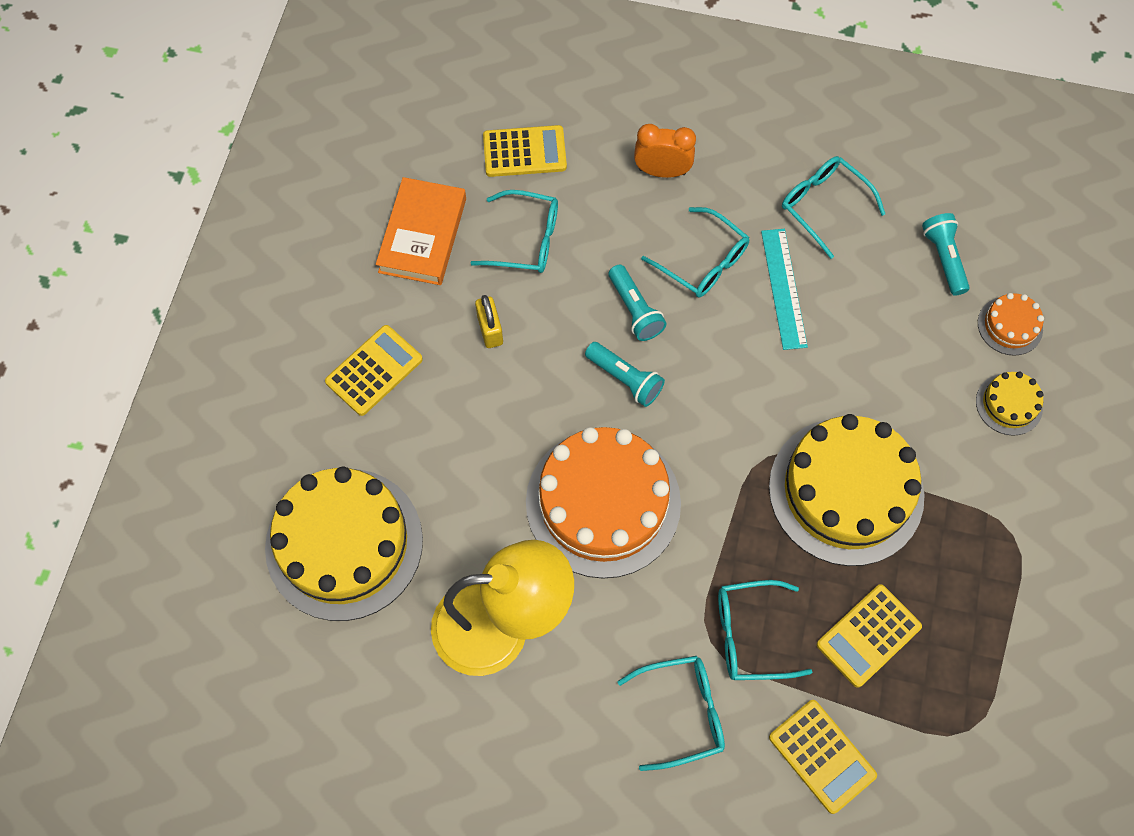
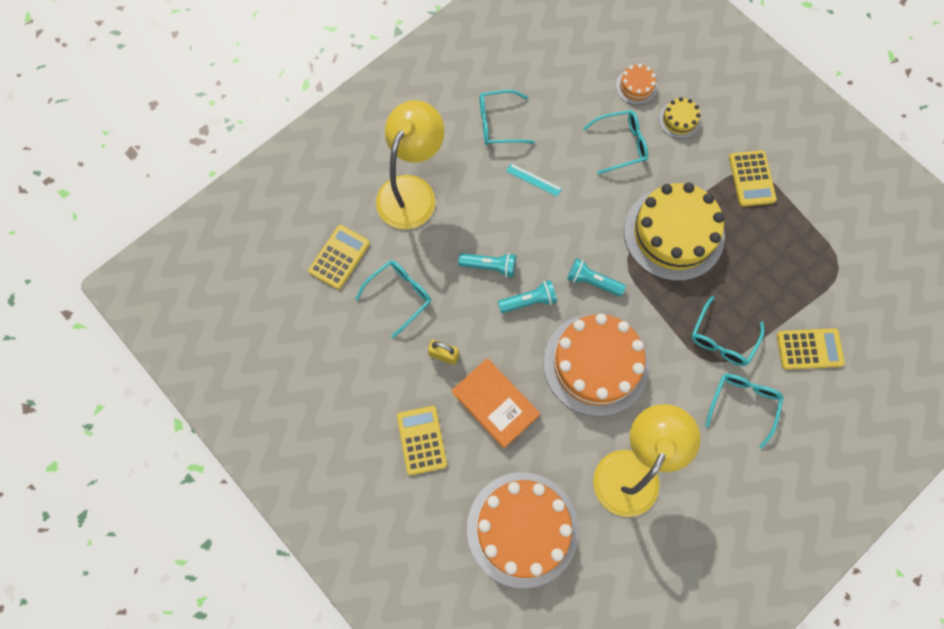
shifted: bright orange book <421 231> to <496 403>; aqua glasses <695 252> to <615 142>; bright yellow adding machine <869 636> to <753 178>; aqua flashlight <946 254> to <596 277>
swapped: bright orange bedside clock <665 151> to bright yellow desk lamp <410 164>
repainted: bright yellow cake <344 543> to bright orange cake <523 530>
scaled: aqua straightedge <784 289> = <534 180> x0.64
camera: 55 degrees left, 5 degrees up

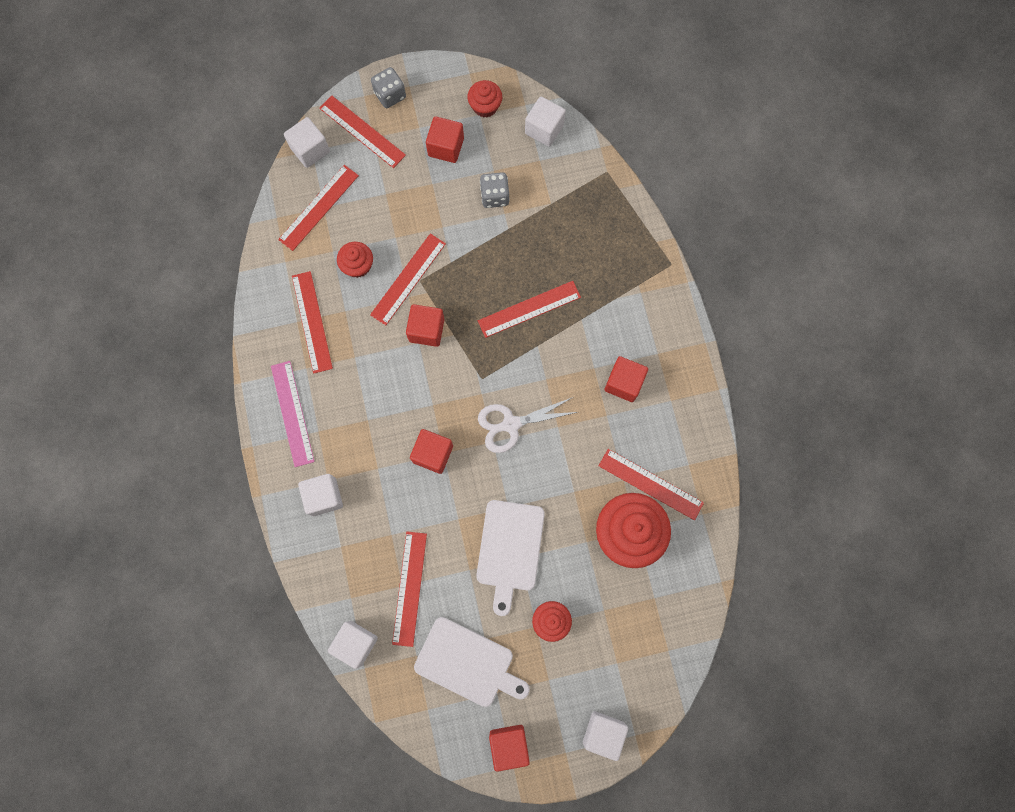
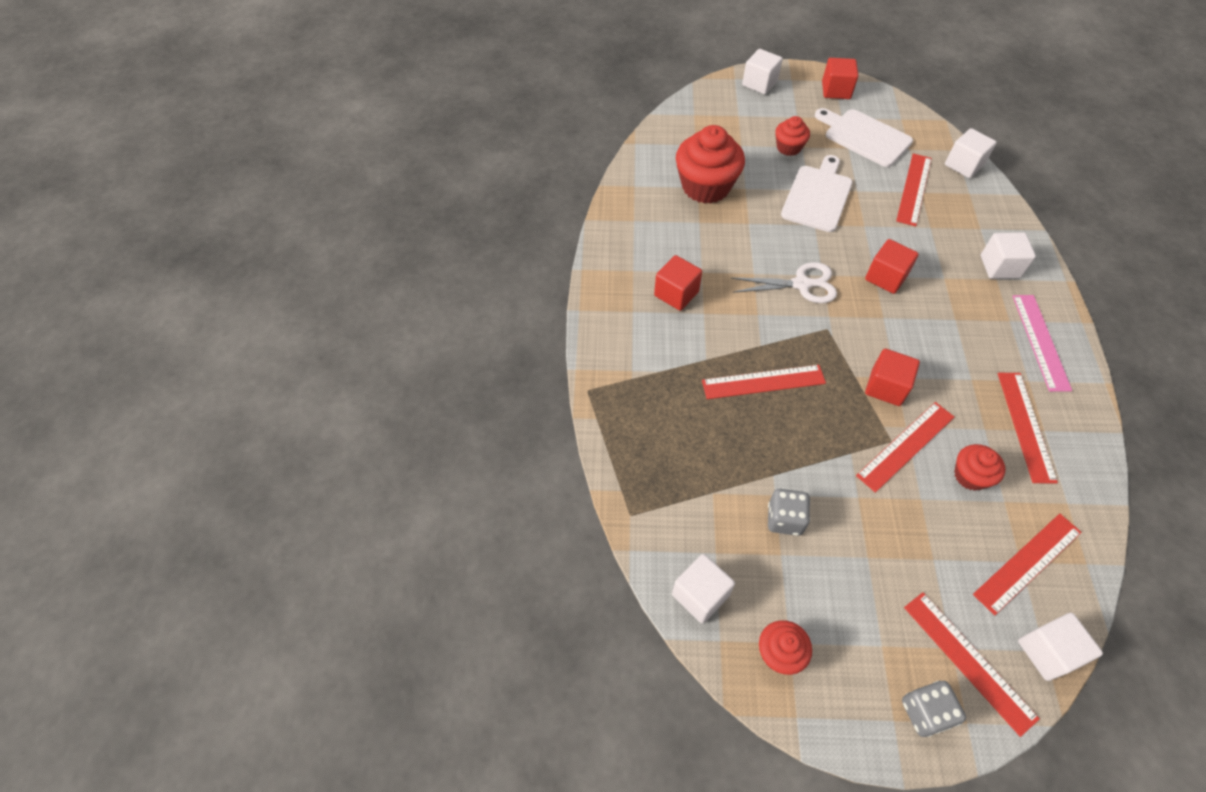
gone: crimson cube <445 139>; crimson straightedge <651 484>
camera: 165 degrees left, 20 degrees down

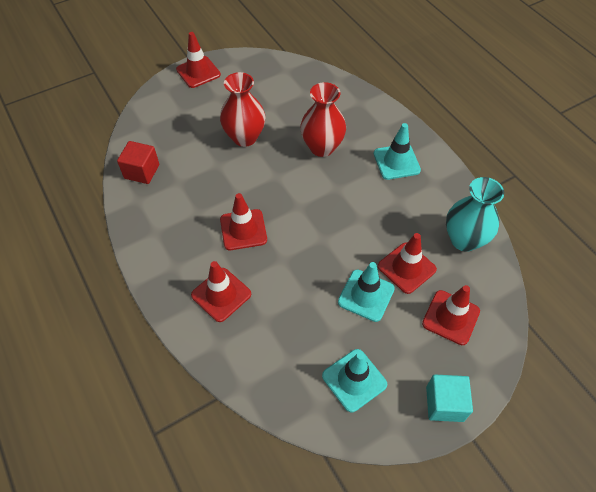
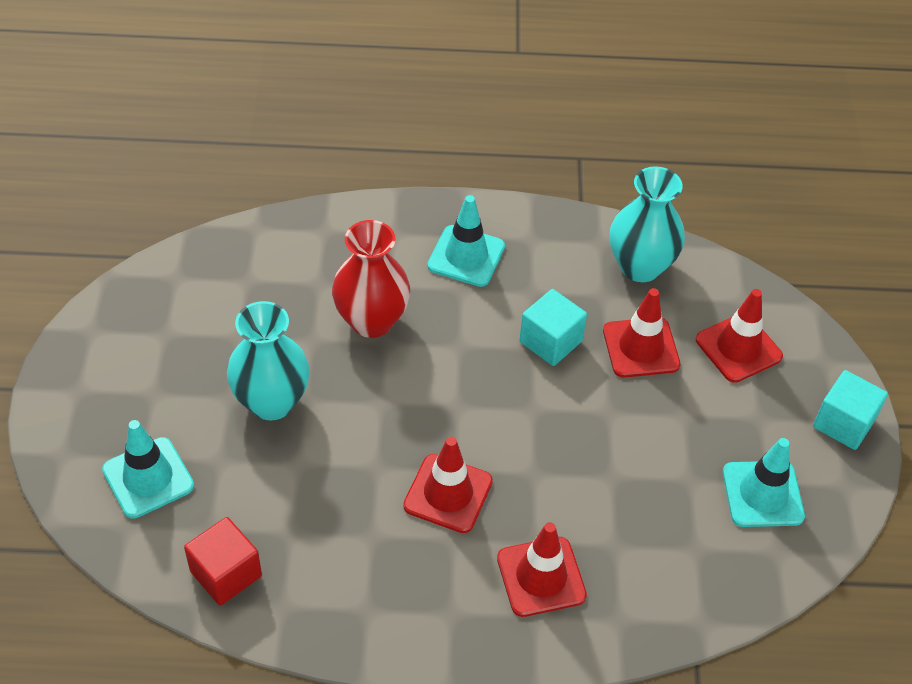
gone: crimson traffic cone <198 60>
new: aqua cube <553 327>
shifted: aqua traffic cone <366 292> to <148 469>
repainted: crimson tall vase <242 109> to aqua tall vase <268 360>
camera: 60 degrees left, 5 degrees down

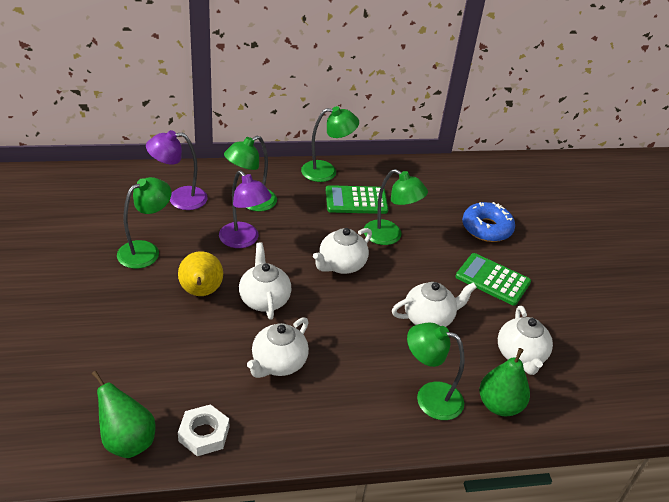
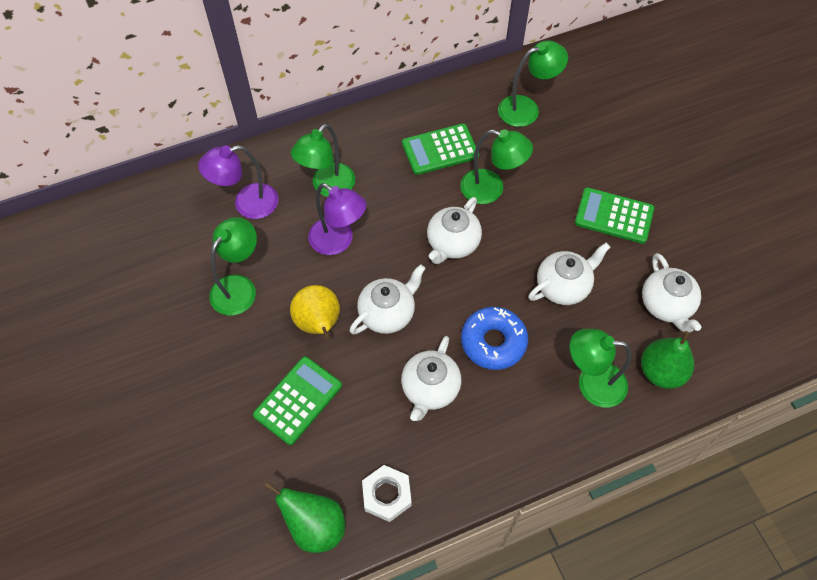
new: emerald adding machine <297 400>
shifted: emerald desk lamp <330 144> to <533 83>; royal blue donut <488 222> to <494 338>
rotated: pure white china teapot <265 281> = <388 299> 75 degrees clockwise
camera: 10 degrees left, 20 degrees up

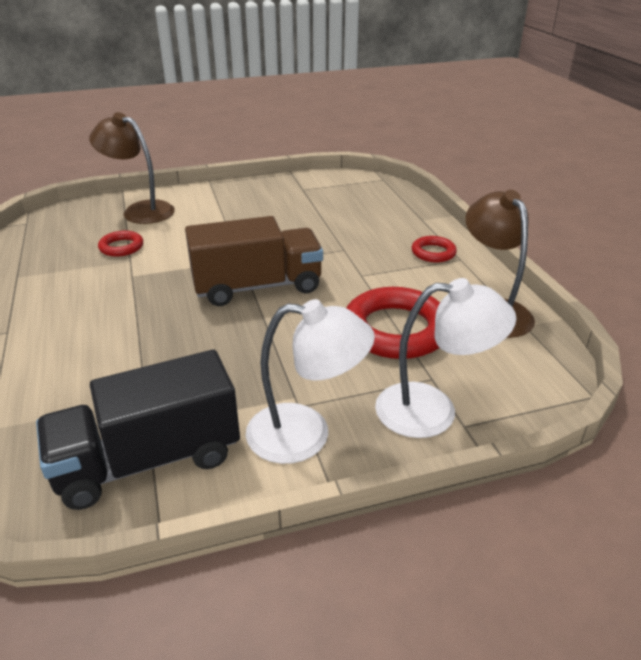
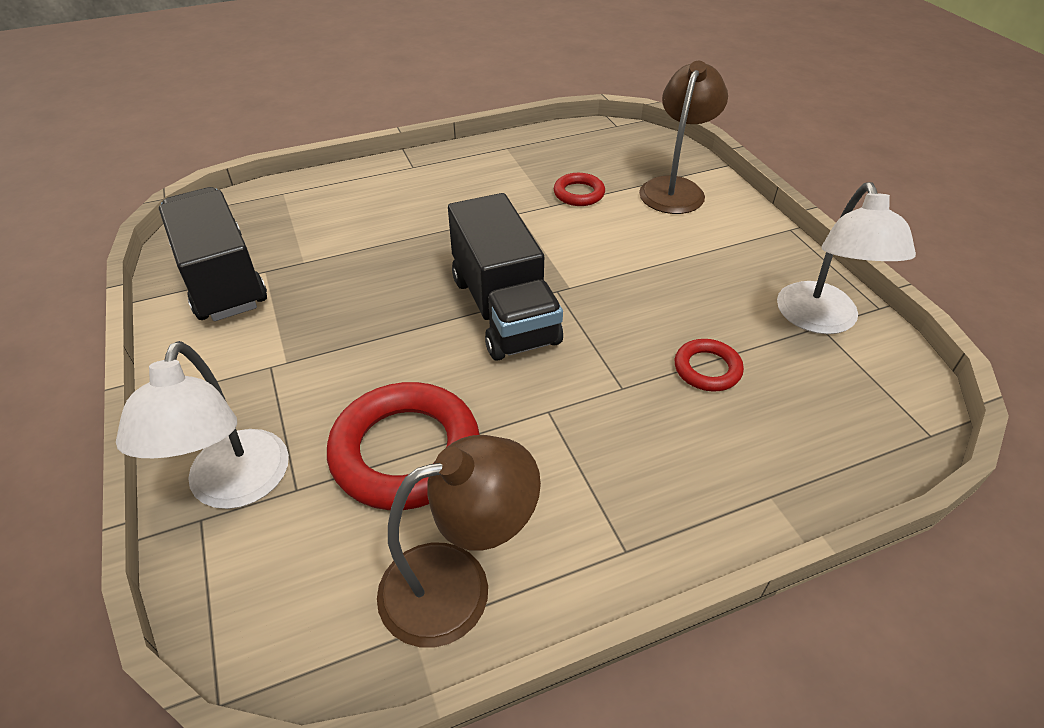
shifted: pure white desk lamp <310 381> to <846 258>; crimson ring <434 249> to <709 365>
repainted: dark brown lorry <254 261> to black lorry <505 277>
camera: 85 degrees right, 10 degrees up

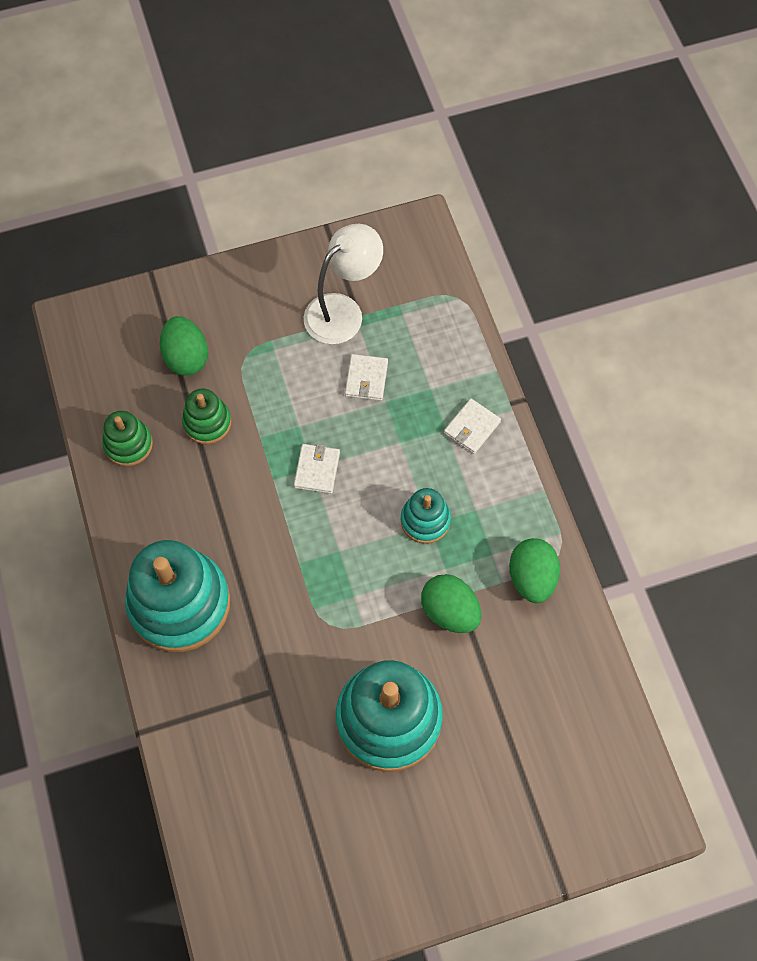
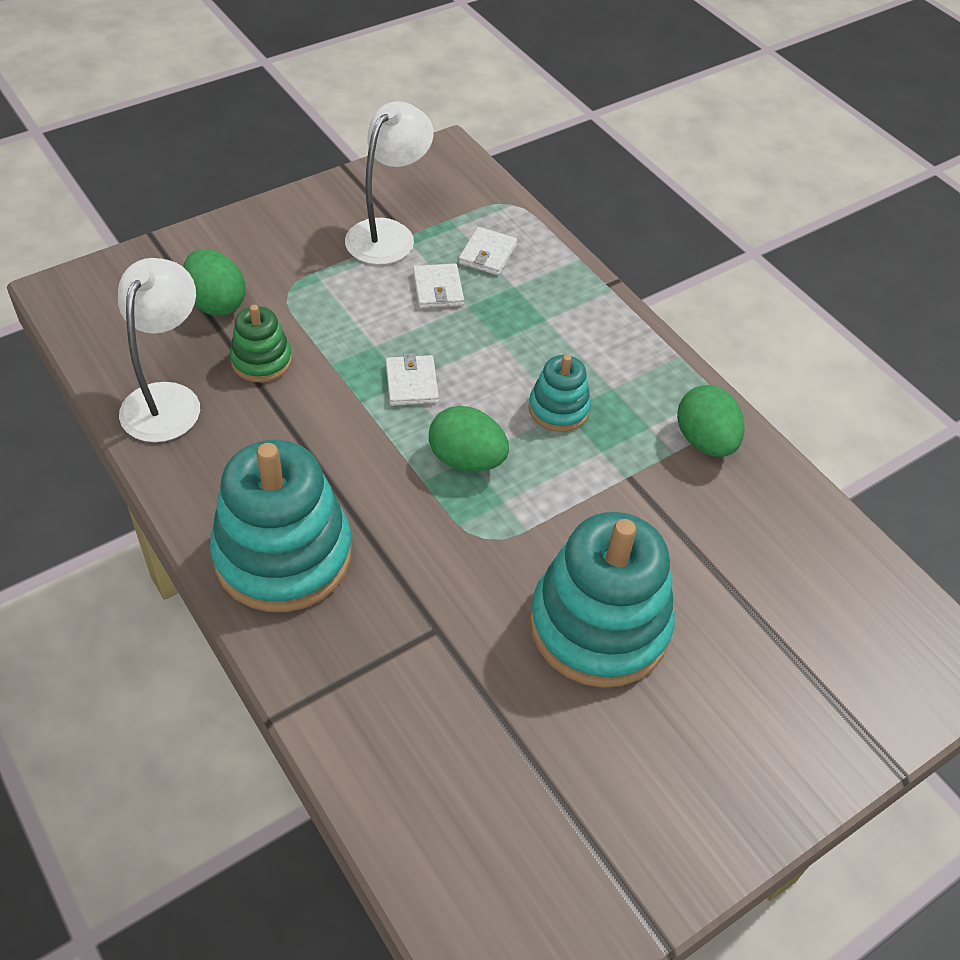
shifted: emerald egg <451 603> to <468 439>; pure white wallet <472 426> to <488 251>
swapped: emerald stacking toy <127 438> to pure white desk lamp <159 350>
camera: 20 degrees left, 15 degrees down

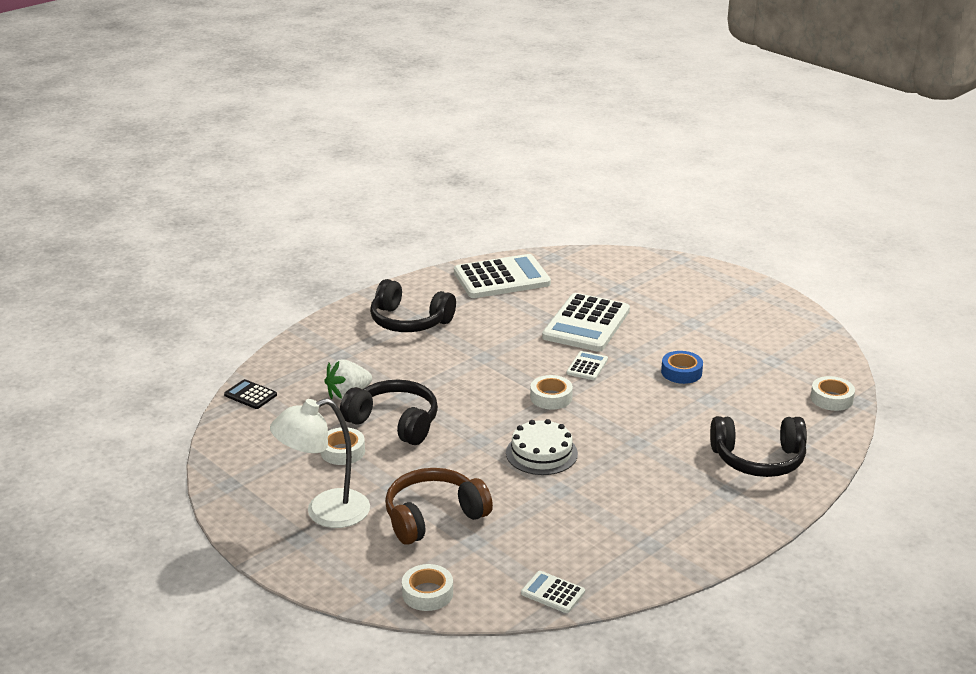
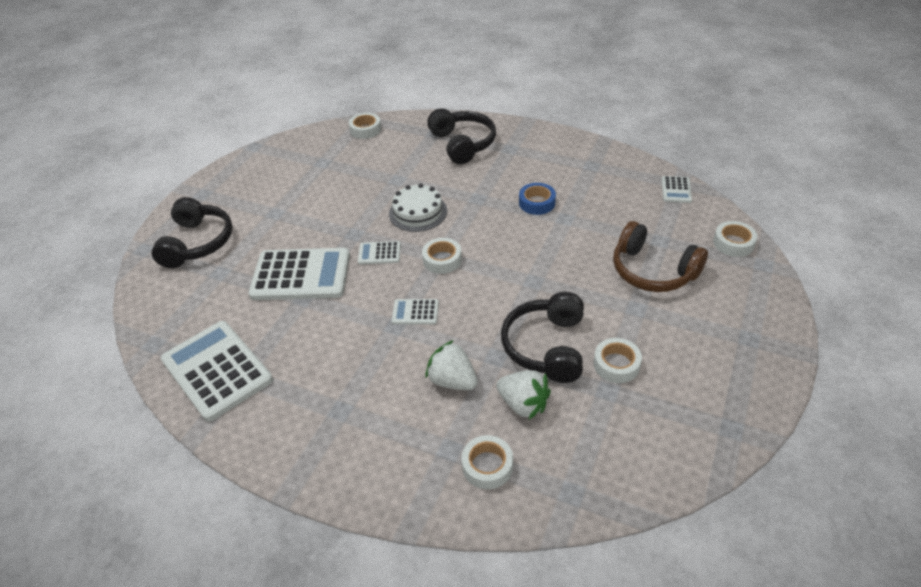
gone: black adding machine <250 394>; pure white desk lamp <320 463>
new: pure white adding machine <415 312>; pure white toy strawberry <451 365>; pure white tape <487 462>
shifted: black headphones <413 305> to <192 232>; pure white cake <542 447> to <418 208>; royal blue tape <682 367> to <537 199>
camera: 110 degrees left, 15 degrees up

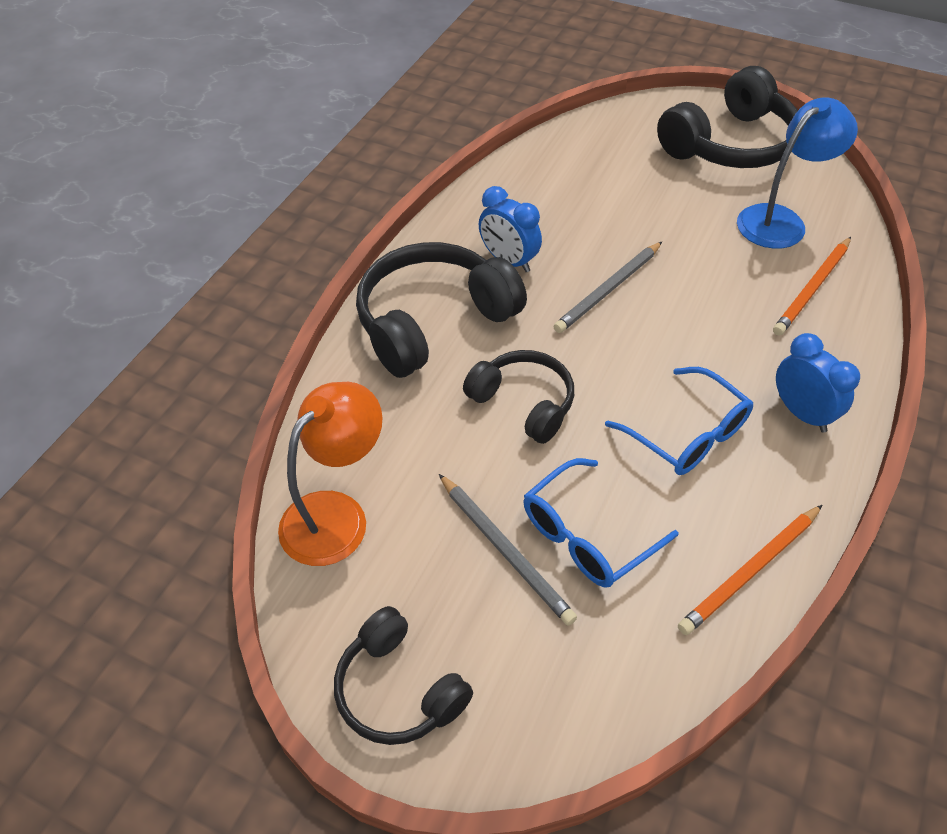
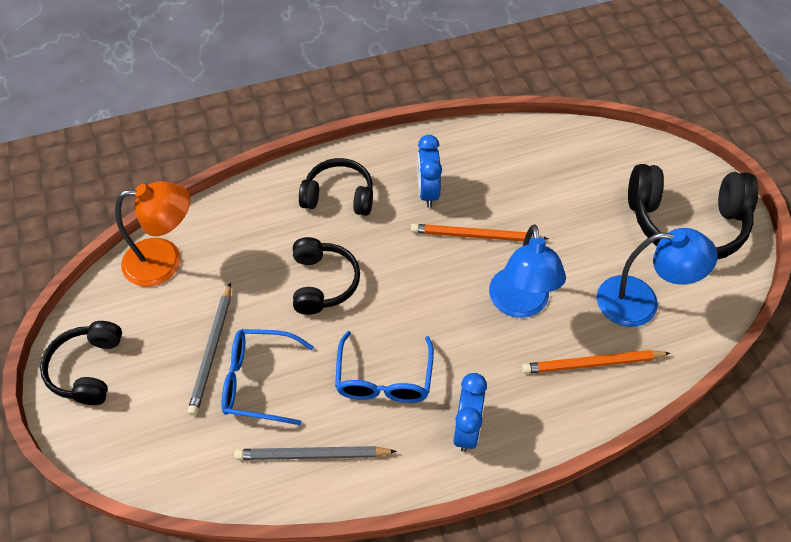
new: royal blue desk lamp <527 271>
shifted: grey pencil <608 287> to <315 453>; bright orange pencil <750 570> to <480 233>
scaled: black headphones <441 310> = <336 187> x0.61
camera: 45 degrees right, 5 degrees up

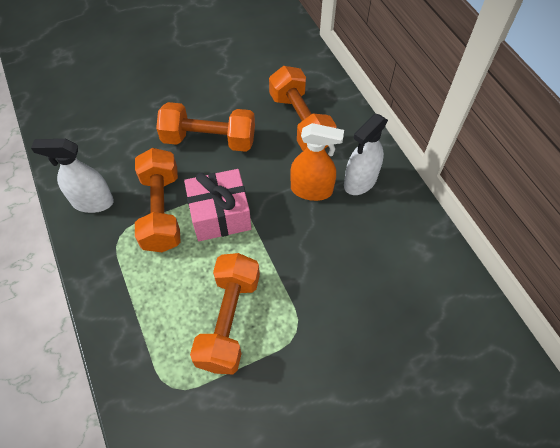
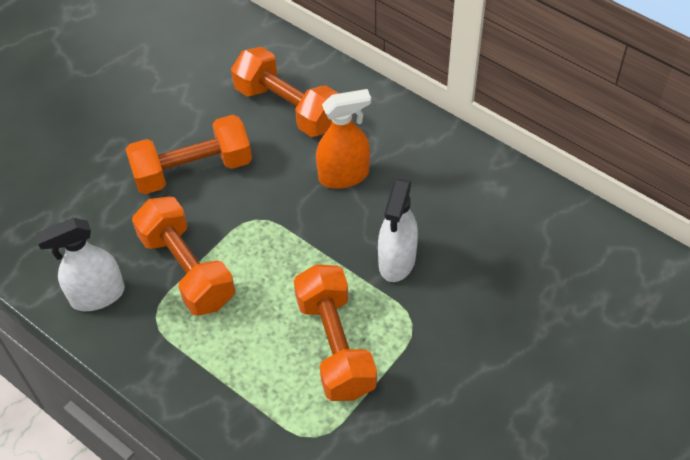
gone: pink present <217 205>
shifted: pure white spray bottle <366 154> to <398 230>
camera: 25 degrees left, 5 degrees down

